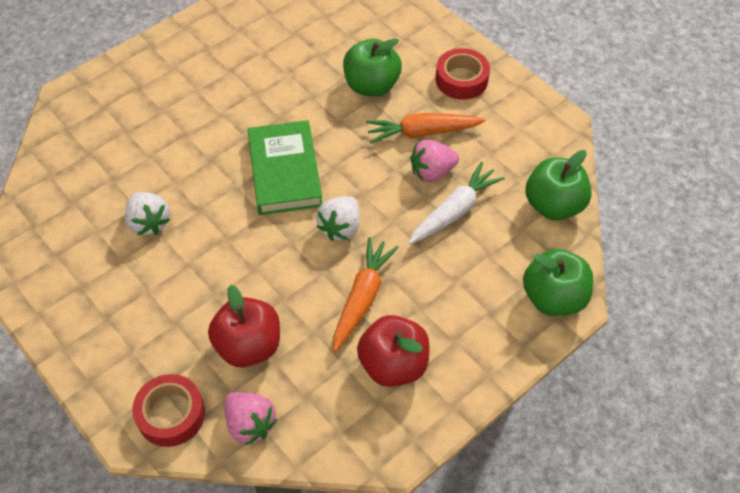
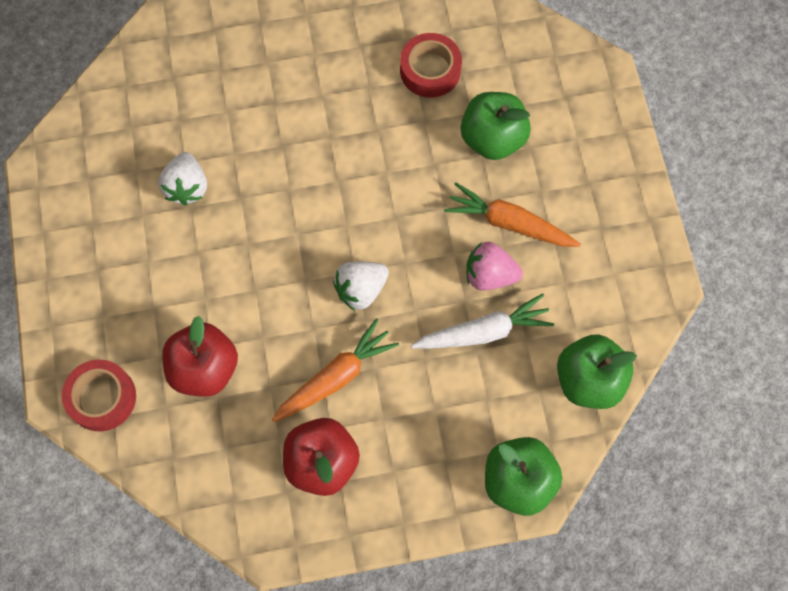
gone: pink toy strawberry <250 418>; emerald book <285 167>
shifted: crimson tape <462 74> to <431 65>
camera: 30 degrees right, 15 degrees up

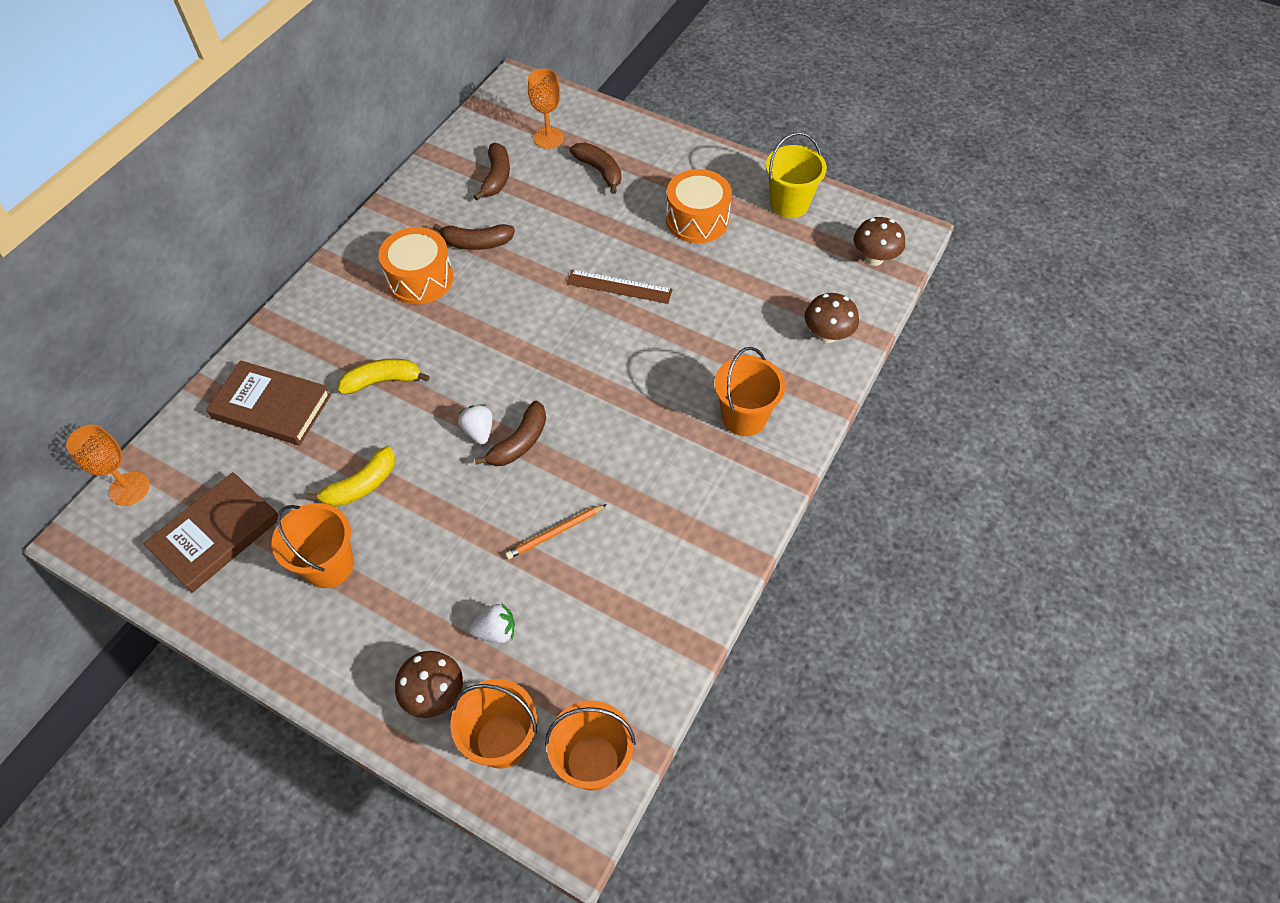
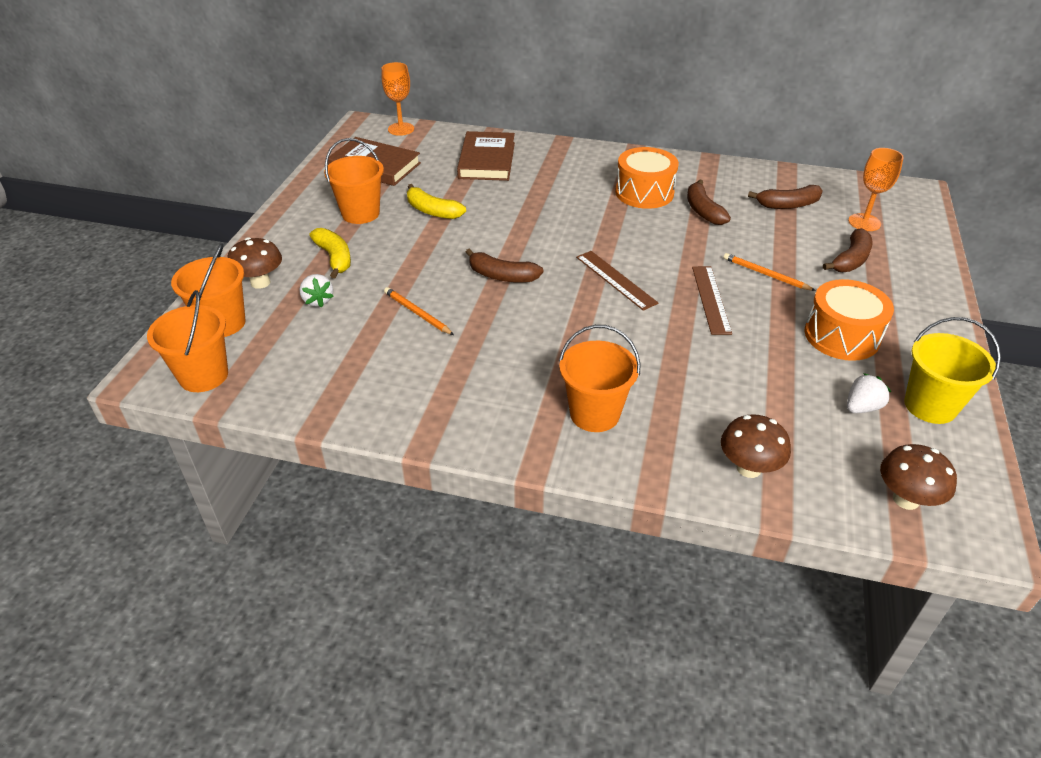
new: dark brown straightedge <617 281>; bright orange pencil <769 272>
shifted: bright yellow banana fruit <384 376> to <330 253>; pure white toy strawberry <475 424> to <869 393>
camera: 75 degrees right, 15 degrees down

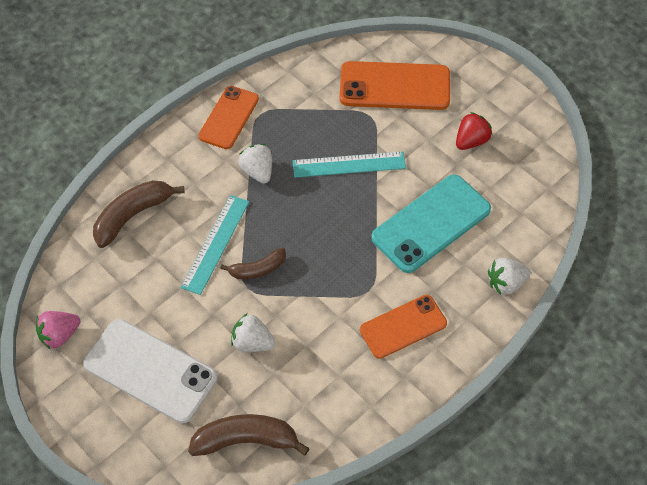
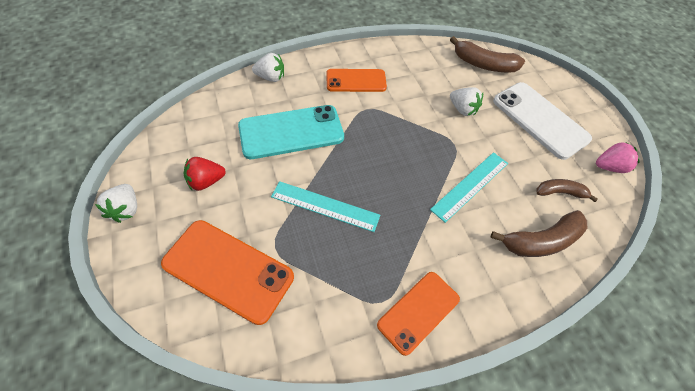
shifted: dark brown banana fruit <253 263> to <567 190>; pure white toy strawberry <255 164> to <116 203>
camera: 160 degrees left, 0 degrees up

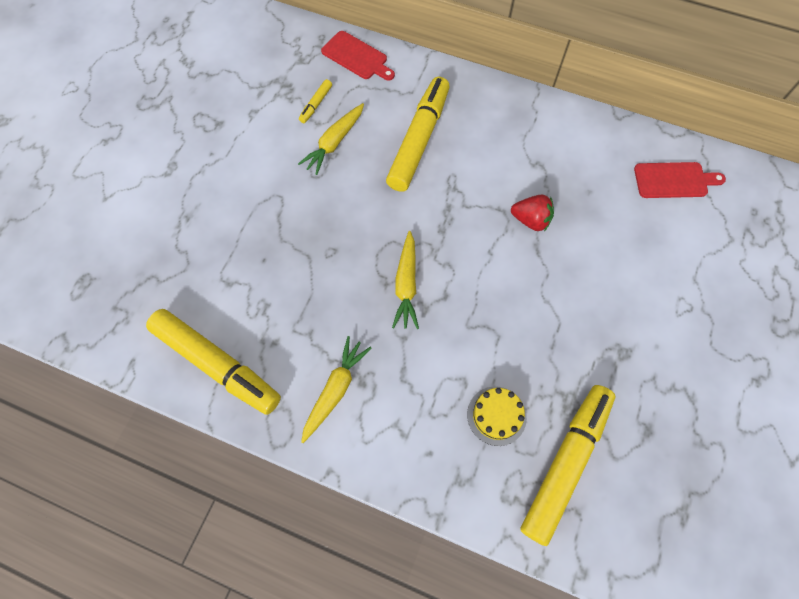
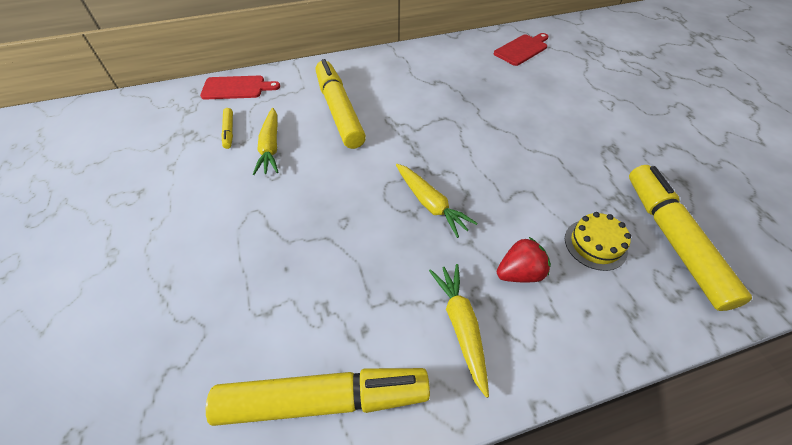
shifted: crimson toy strawberry <532 213> to <524 259>
camera: 40 degrees left, 15 degrees down

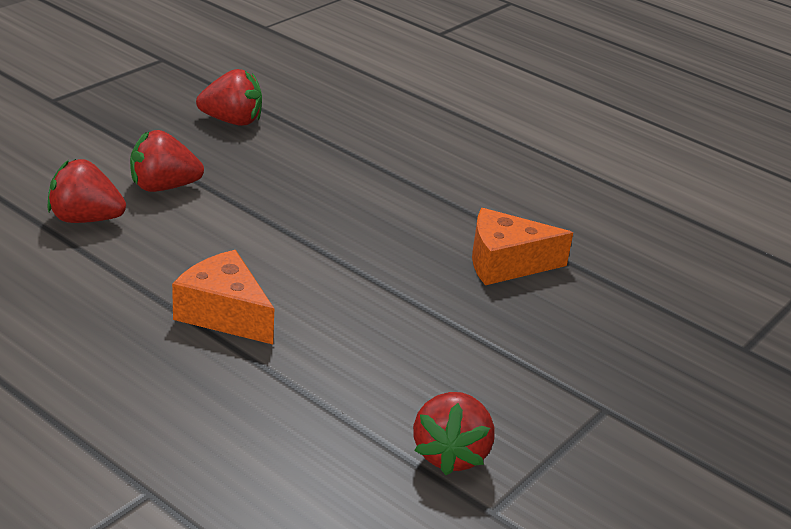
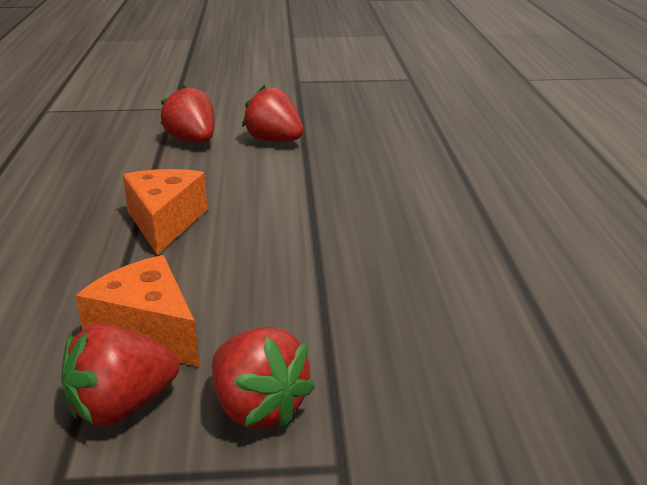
shifted: crimson toy strawberry <229 97> to <263 377>; bright orange cheese wedge <522 246> to <137 311>
camera: 50 degrees right, 5 degrees down

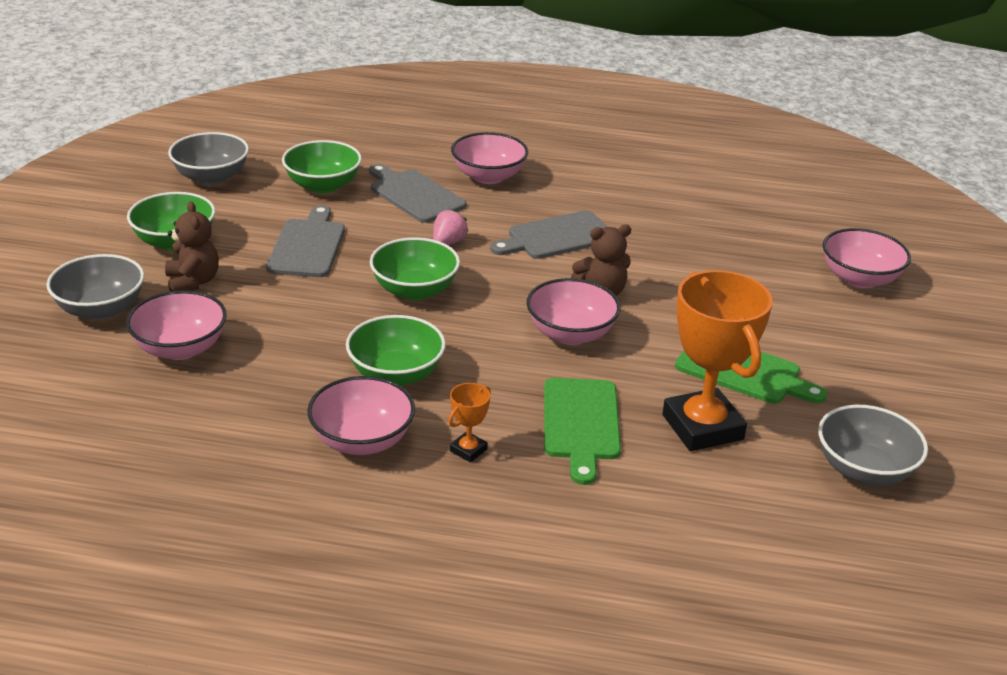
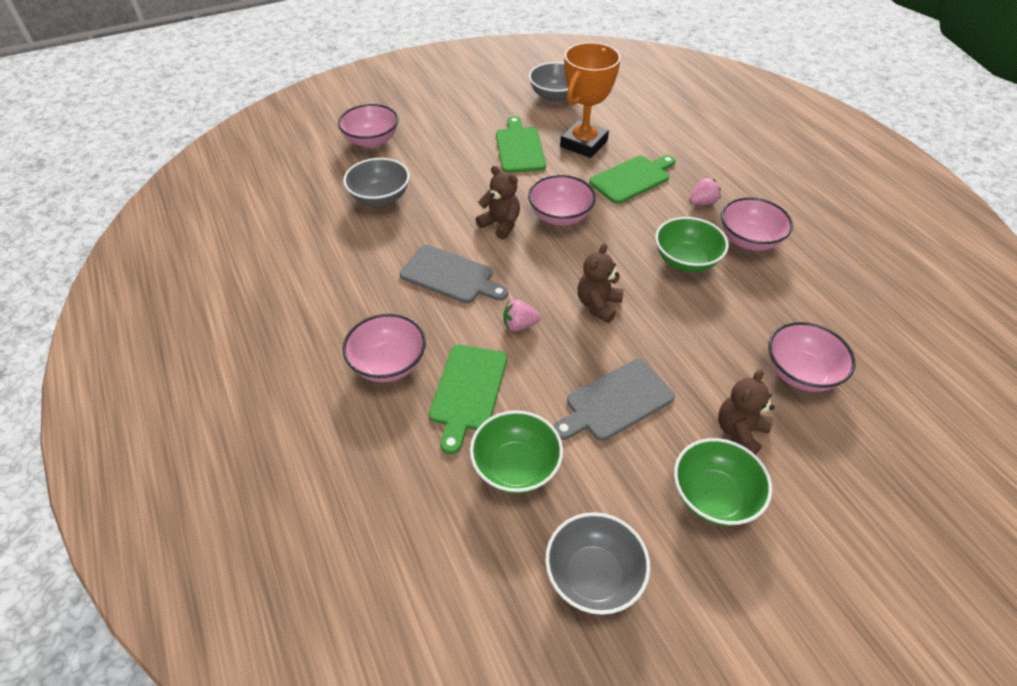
shifted: grey bowl <95 287> to <376 182>
swapped: emerald bowl <415 268> to dark brown teddy bear <600 283>; bright orange award cup <469 423> to pink toy strawberry <705 191>
repainted: grey chopping board <417 193> to emerald chopping board <468 399>
camera: 125 degrees left, 15 degrees up

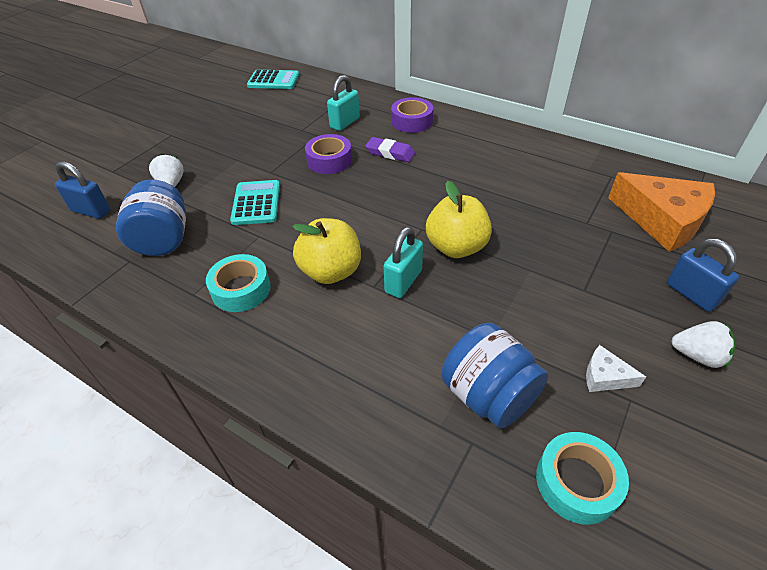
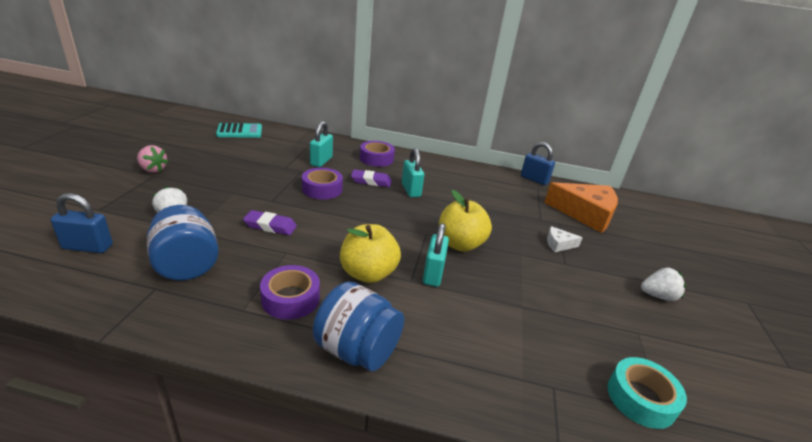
new: pink toy strawberry <153 159>; aqua lock <413 172>
shifted: royal blue jar <494 376> to <358 326>; pure white cheese wedge <616 368> to <565 239>; royal blue lock <703 275> to <538 163>
swapped: aqua adding machine <255 202> to purple pencil eraser <270 222>
repainted: aqua tape <238 283> to purple tape <290 292>
camera: 25 degrees left, 15 degrees down

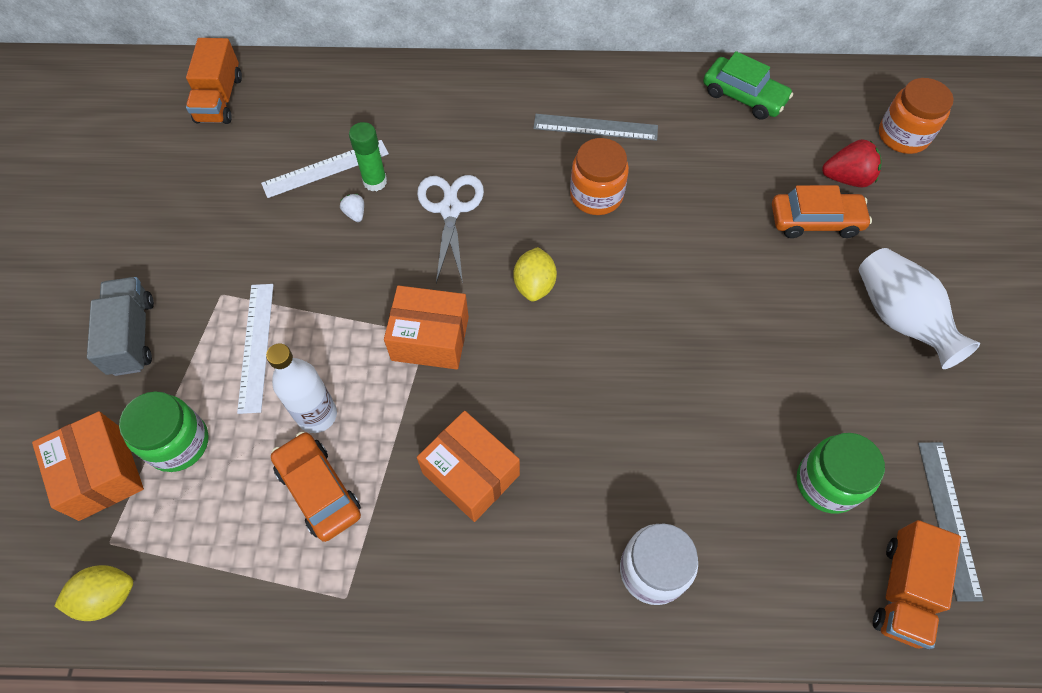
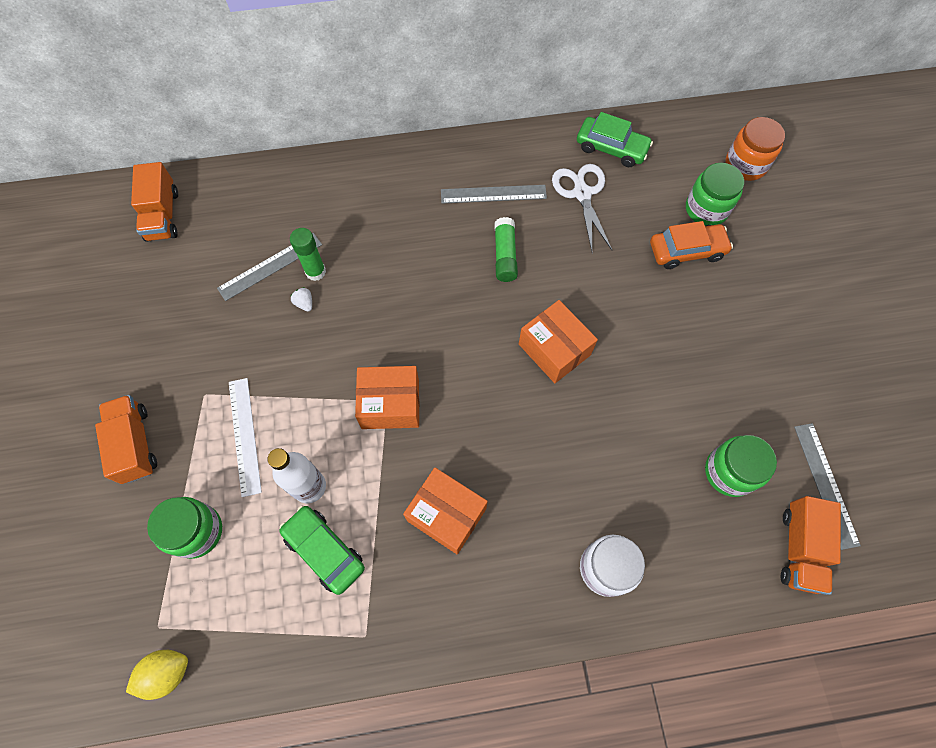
gone: bright yellow lemon <535 274>; pure white tall vase <919 308>
shifted: bright orange box <88 466> to <558 341>; pure white scissors <450 229> to <582 207>
swapped: bright orange jar <599 176> to emerald glue stick <506 249>; crimson toy strawberry <852 163> to emerald jar <715 194>
repainted: grey lorry <120 326> to bright orange lorry <126 439>; pure white straightedge <325 169> to grey straightedge <269 267>; bright orange automobile <316 487> to emerald automobile <322 550>
camera: 10 degrees left, 5 degrees up

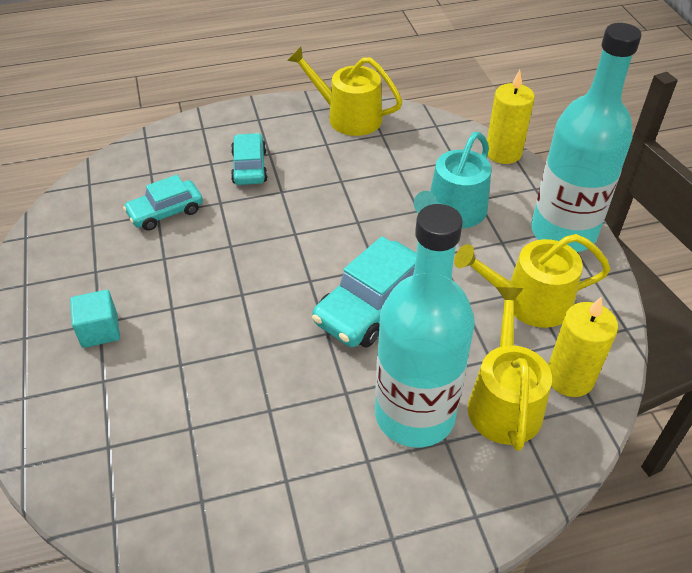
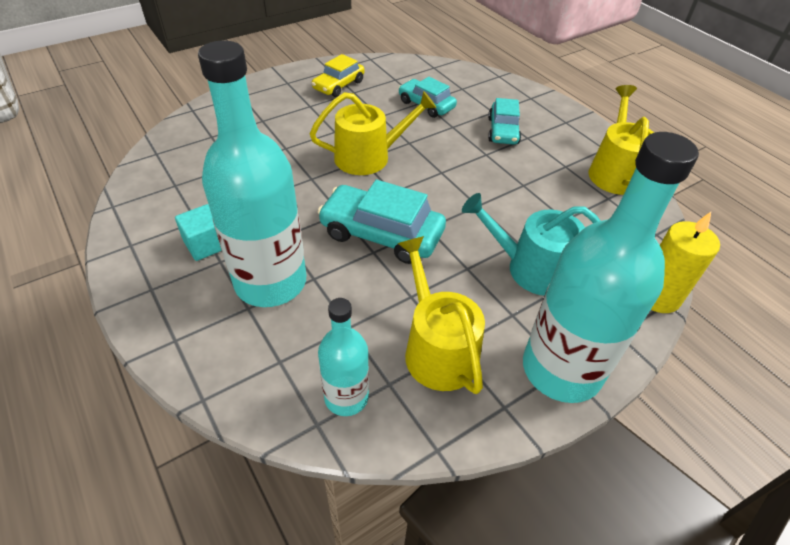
new: bright yellow automobile <338 75>
shifted: aqua cube <95 319> to <198 232>; bright yellow watering can <510 369> to <373 133>
swapped: bright yellow pillar candle <583 347> to aqua flask <343 357>
rotated: aqua automobile <249 159> = <504 121> 120 degrees clockwise
camera: 70 degrees right, 0 degrees up

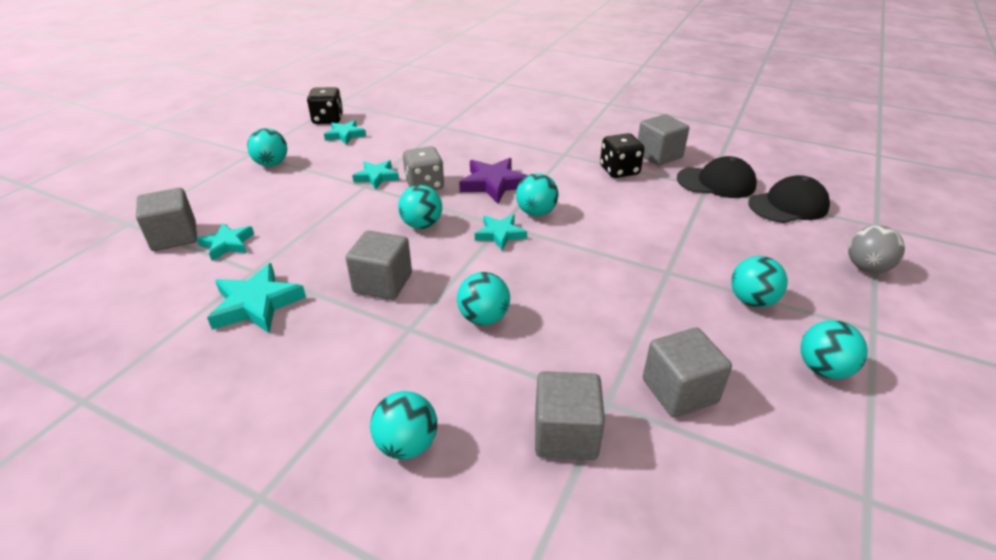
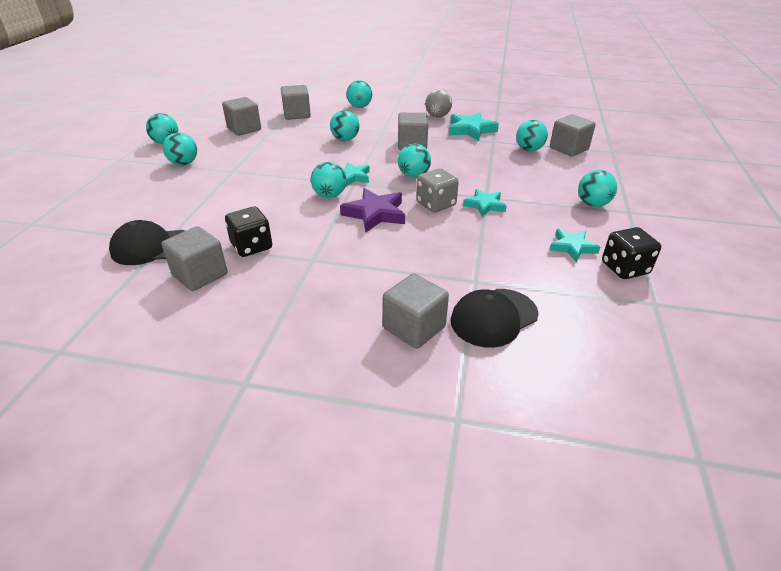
new: grey cube <416 311>
shifted: black baseball cap <789 199> to <495 318>; grey sphere <876 249> to <438 103>
swapped: aqua star shape <225 242> to aqua sphere <532 135>
camera: 165 degrees right, 0 degrees up

